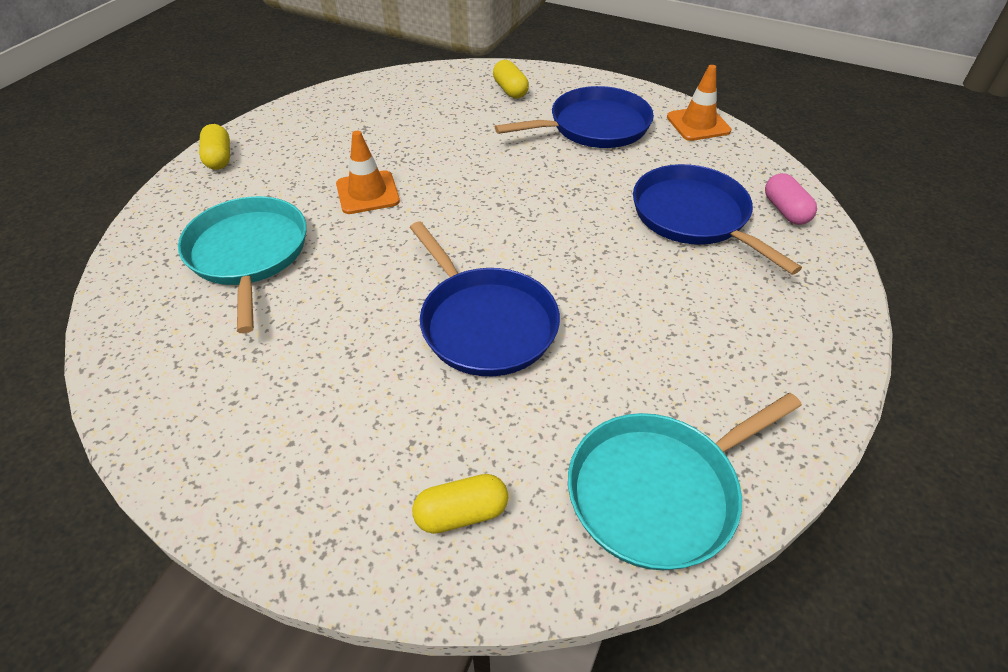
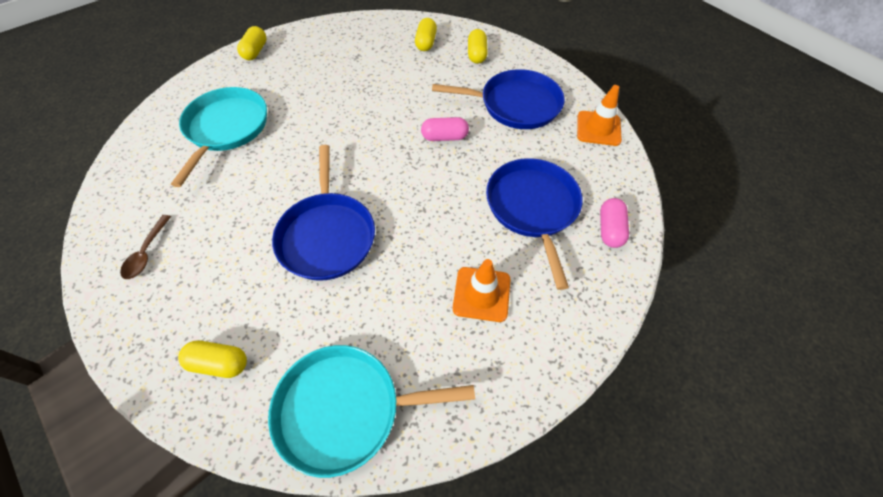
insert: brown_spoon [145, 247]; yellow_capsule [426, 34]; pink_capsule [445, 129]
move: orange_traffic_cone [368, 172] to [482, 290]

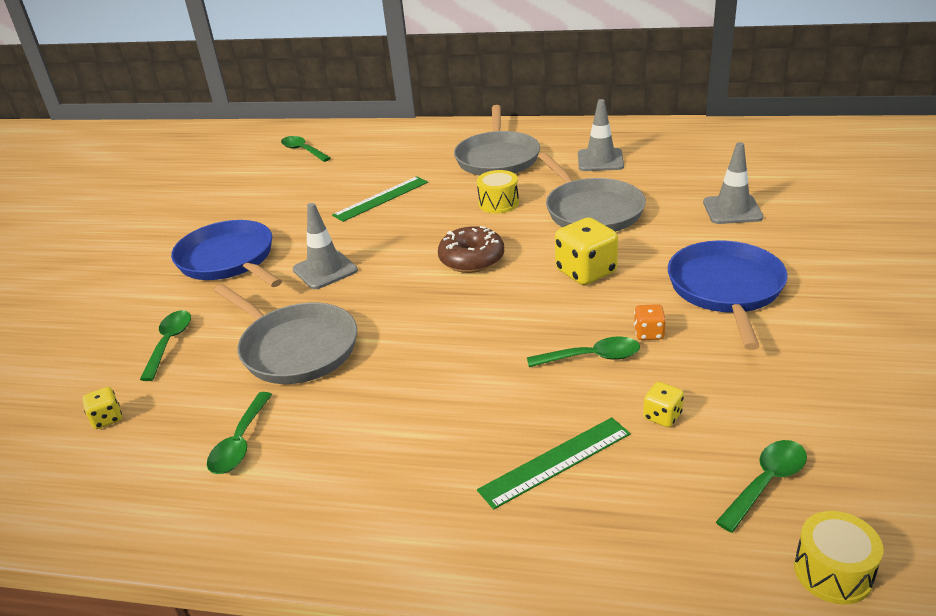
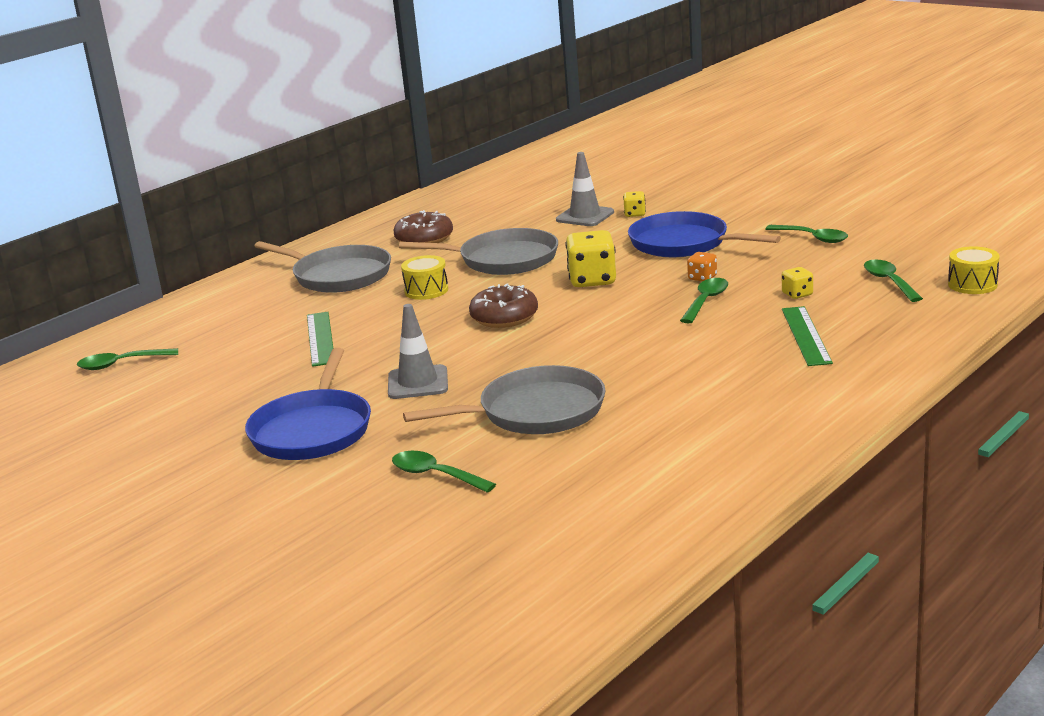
move: yellow_dice [102, 408] to [634, 204]; green_spoon [240, 433] to [807, 234]
replace: grey_traffic_cone [601, 135] to brown_donut [423, 226]
rotate: blue_pan [226, 253] = [308, 404] 75 degrees counterclockwise

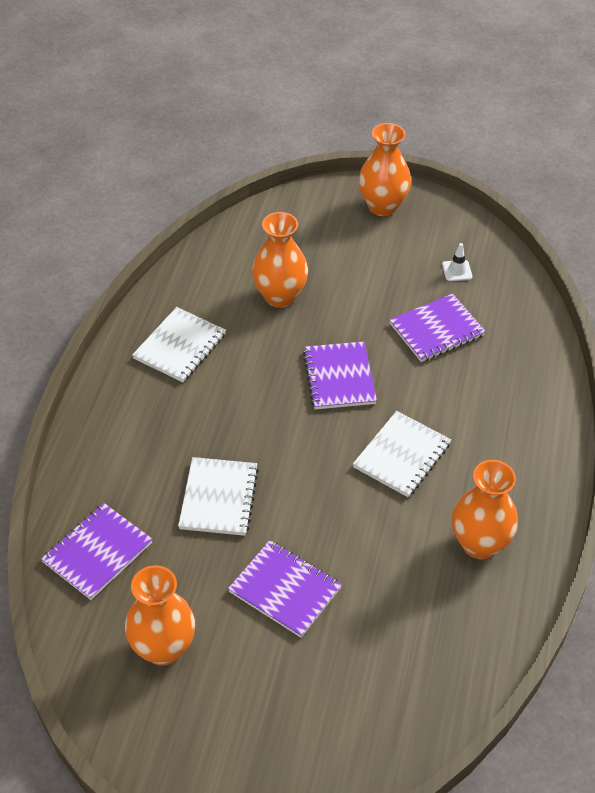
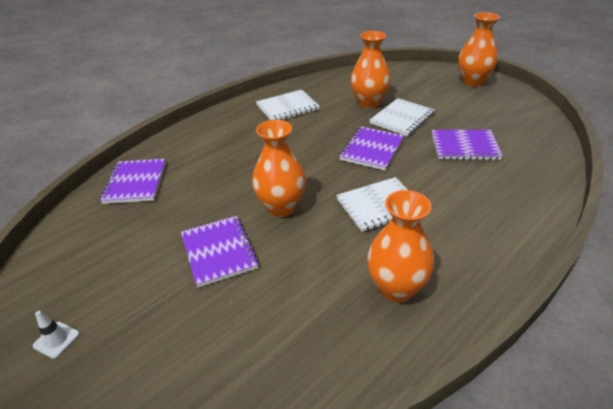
move: orange_vase [160, 615] to [279, 168]; white_notebook [218, 496] to [402, 117]; white_traffic_cone [457, 262] to [56, 335]
rotate: purple_notebook [97, 551] = [133, 181] 75 degrees counterclockwise

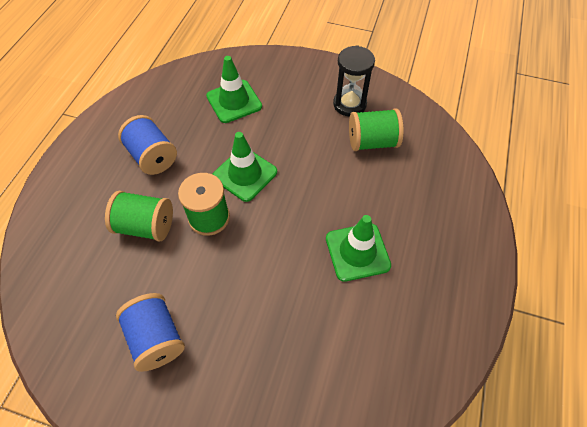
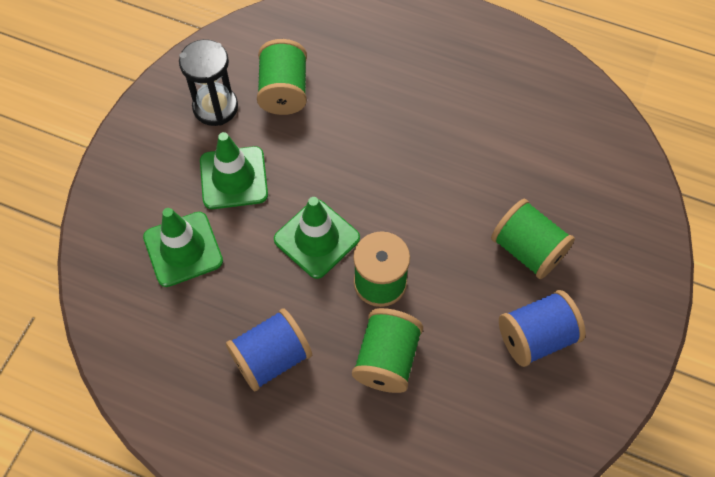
insert: green_spool [533, 239]
move: green_traffic_cone [358, 248] to [234, 170]

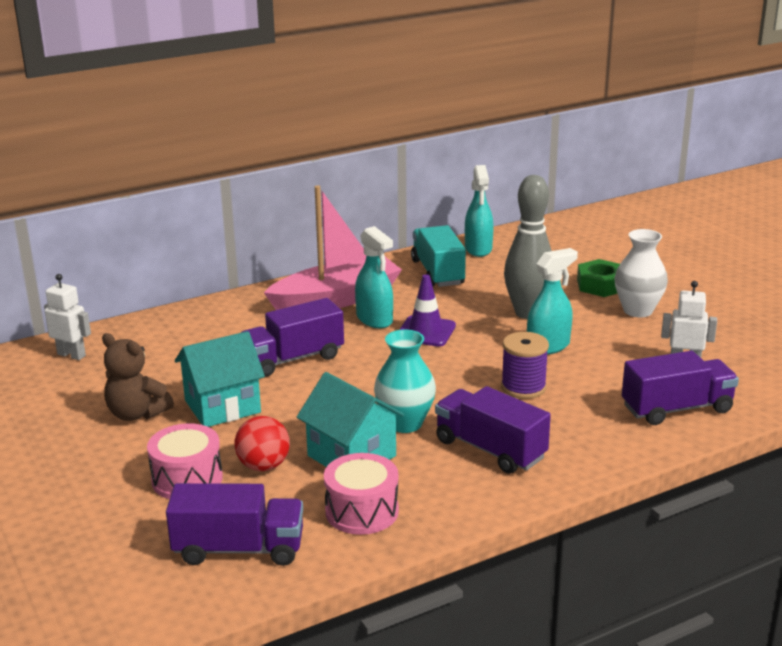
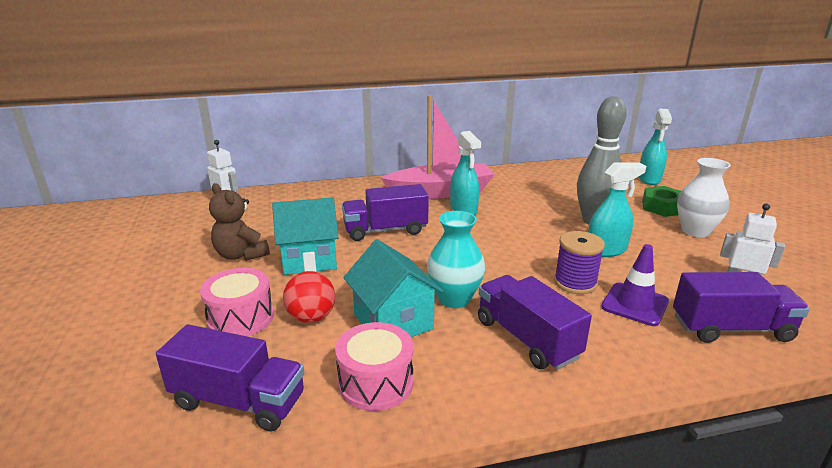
delete: turquoise_truck [438, 256]
move: purple_traffic_cone [427, 310] to [635, 285]; turquoise_spray_bottle [479, 211] to [655, 147]

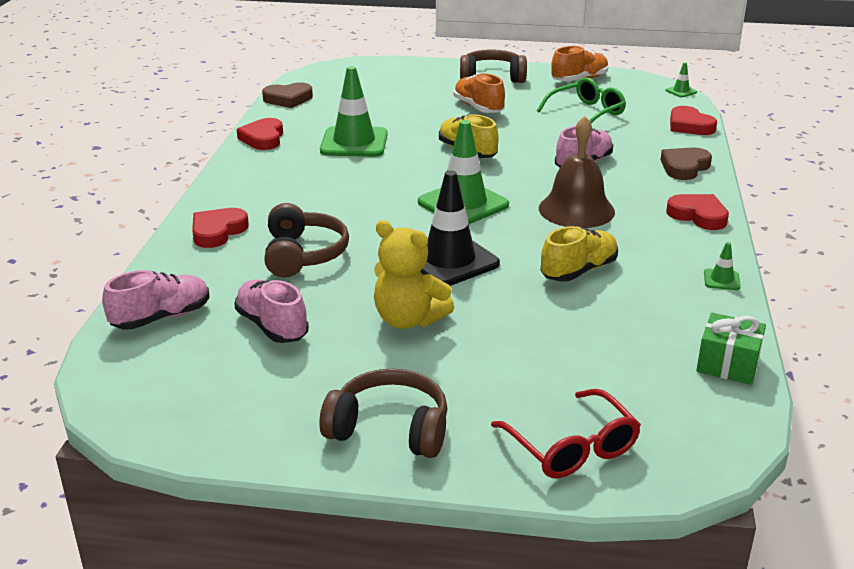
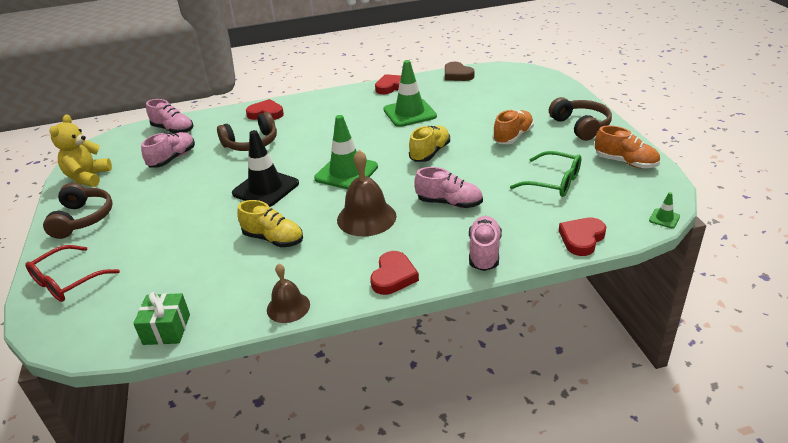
move: yellow_teddy_bear [414, 274] to [81, 150]
replace: brown_heart [686, 163] to pink_shoe [485, 243]; green_traffic_cone [722, 266] to brown_bell [288, 293]

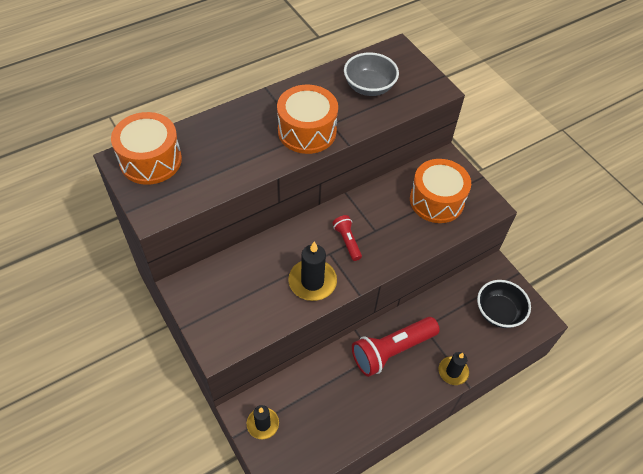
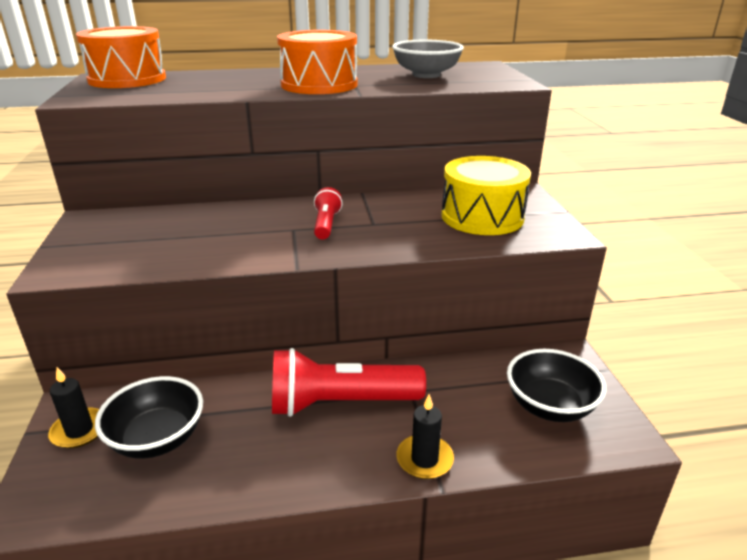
delete: black_candle [312, 271]
insert: black_bowl [149, 417]
recolor: orange_drum [440, 191] to yellow_drum [486, 195]

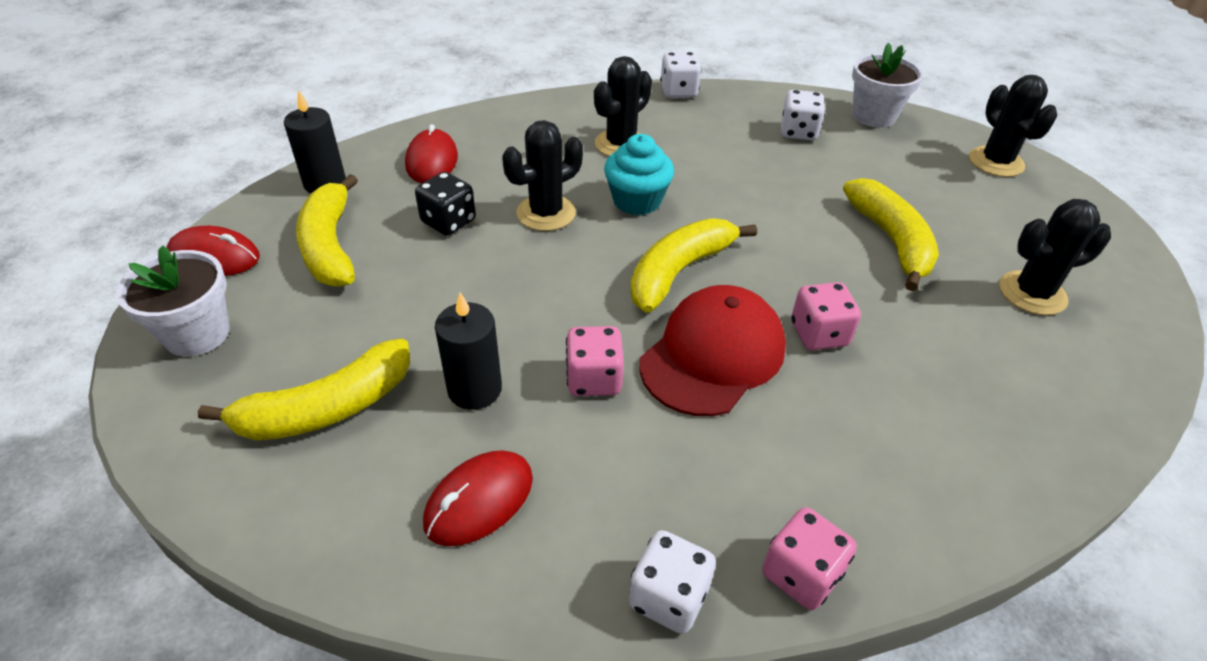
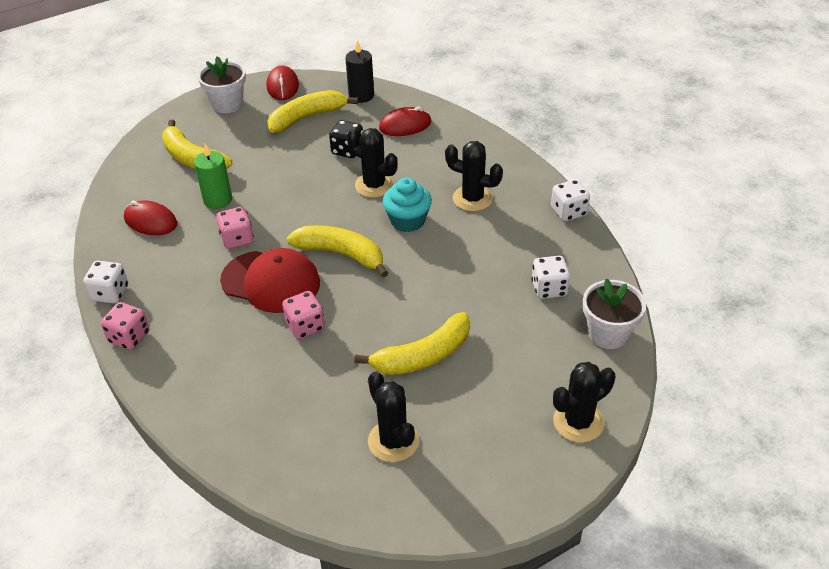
recolor: black_candle [468, 351] to green_candle [213, 176]

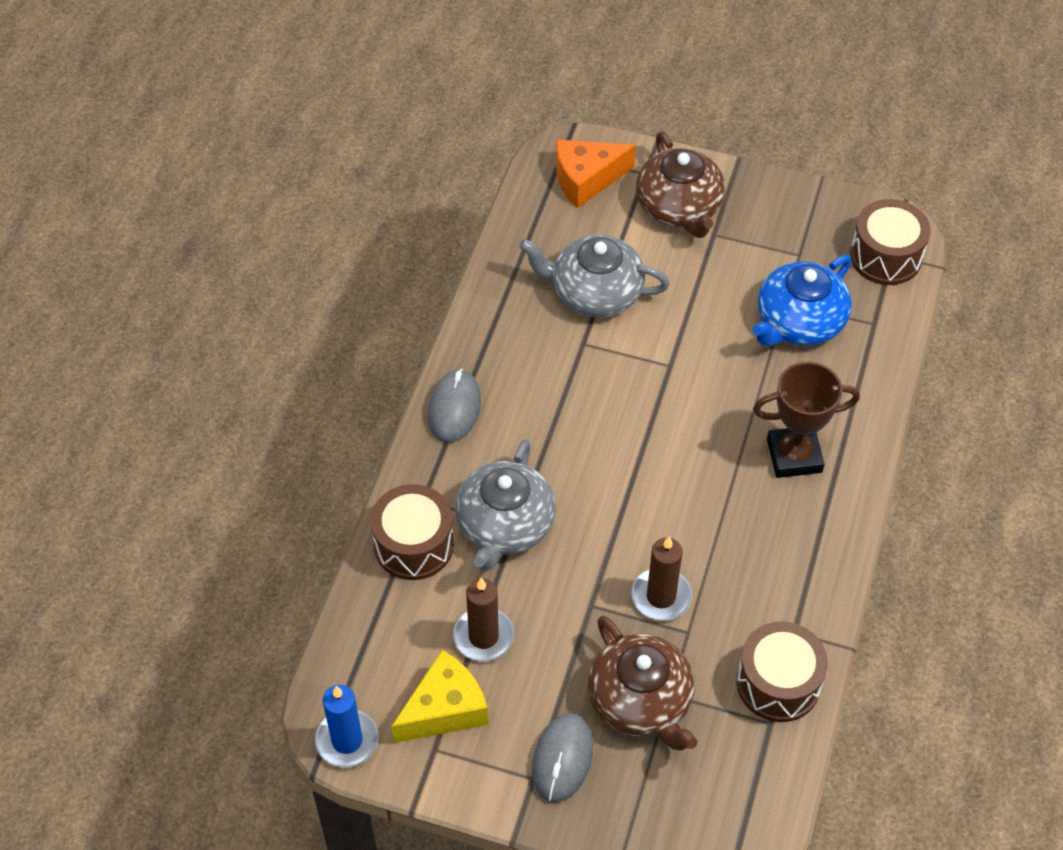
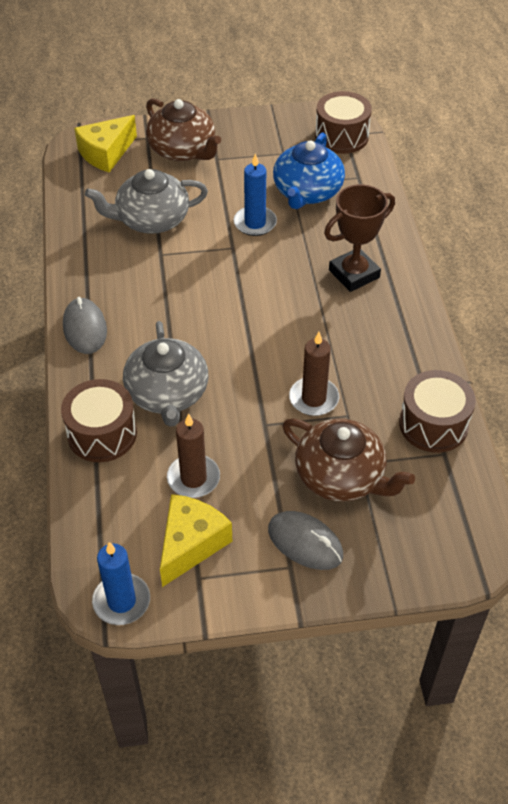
insert: blue_candle [255, 194]
recolor: orange_cheese [596, 173] to yellow_cheese [105, 143]
rotate: grey_mouse [562, 758] = [305, 540] 45 degrees counterclockwise

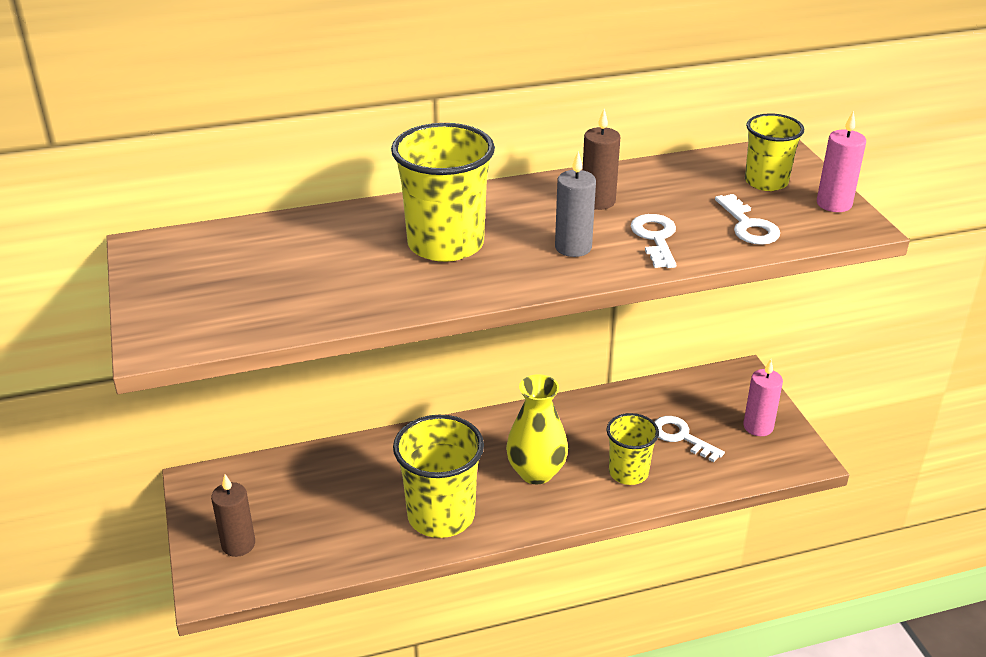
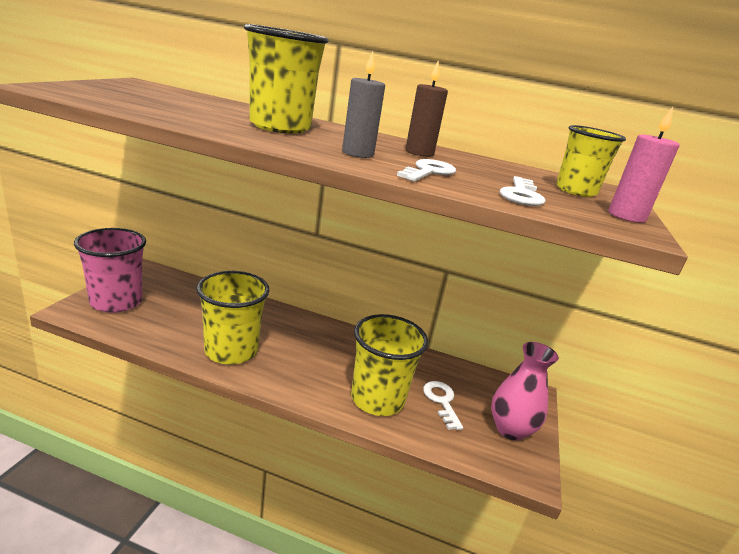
delete: yellow_vase [537, 429]
replace: brown_candle [233, 515] to pink_cup [110, 270]; pink_candle [763, 397] to pink_vase [525, 391]
resize: yellow_cup [633, 449] = [389, 365] x1.63

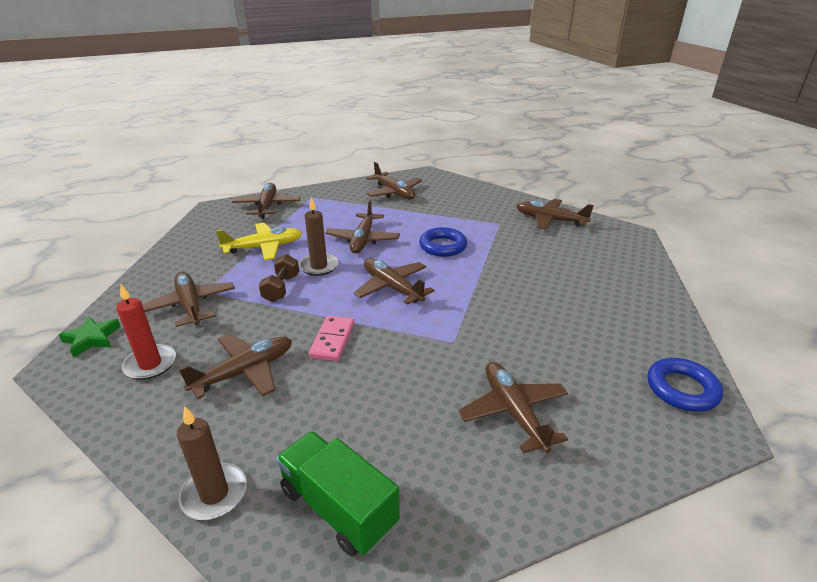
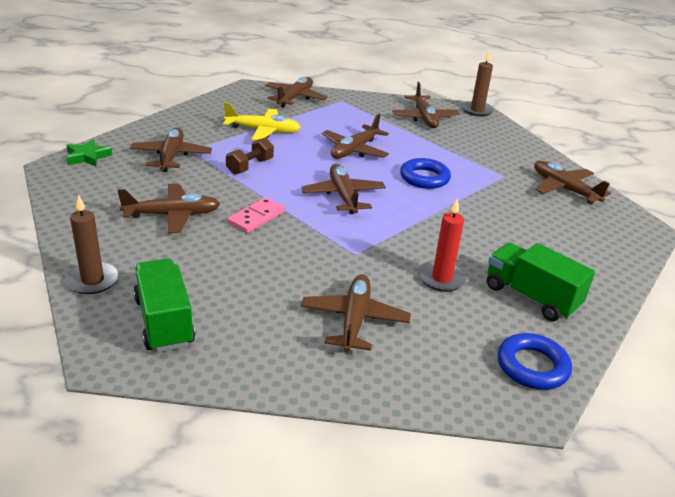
insert: green_truck [541, 281]
move: red_candle [146, 332] to [443, 245]; brown_candle [318, 236] to [478, 84]

